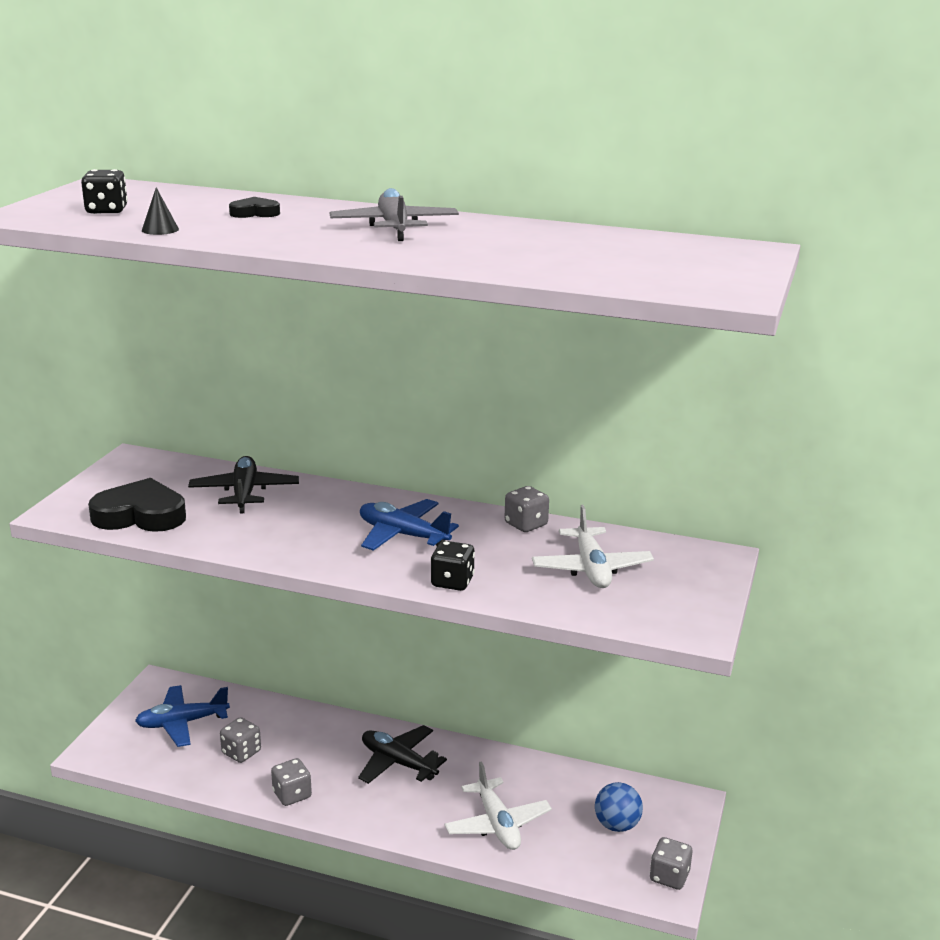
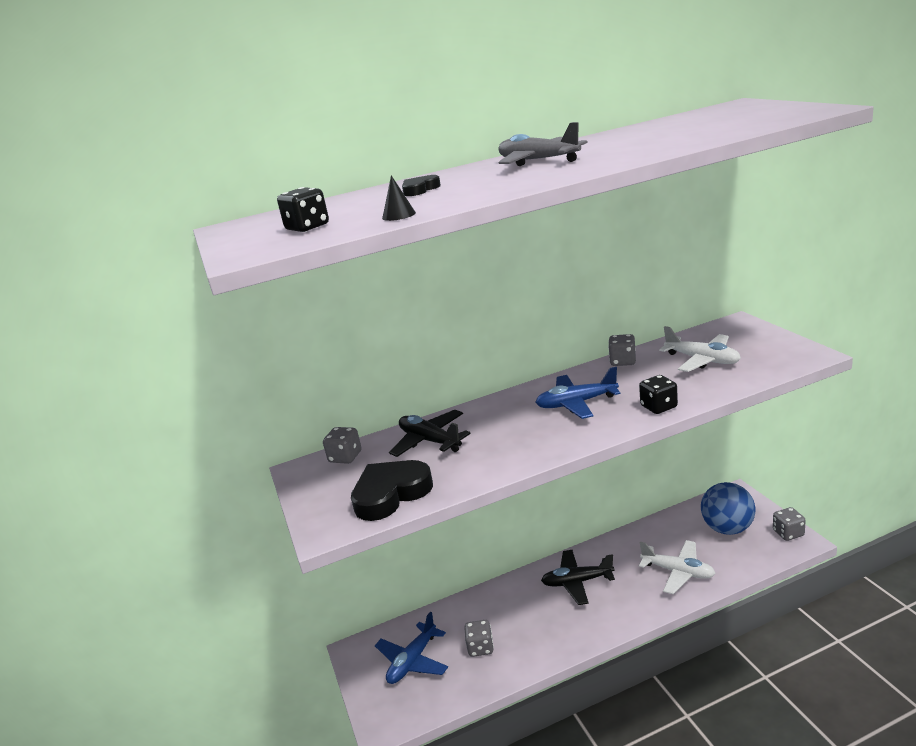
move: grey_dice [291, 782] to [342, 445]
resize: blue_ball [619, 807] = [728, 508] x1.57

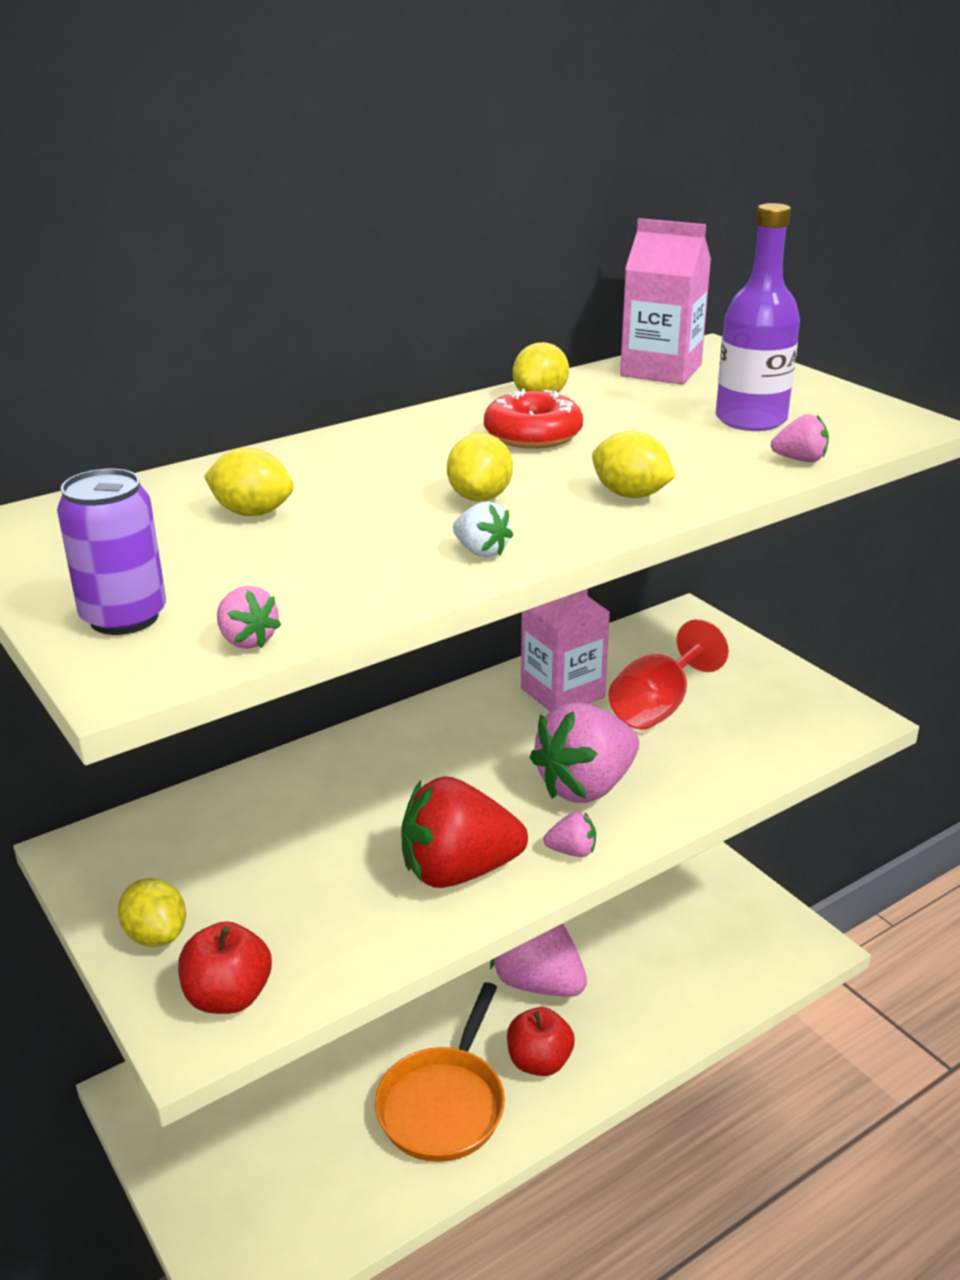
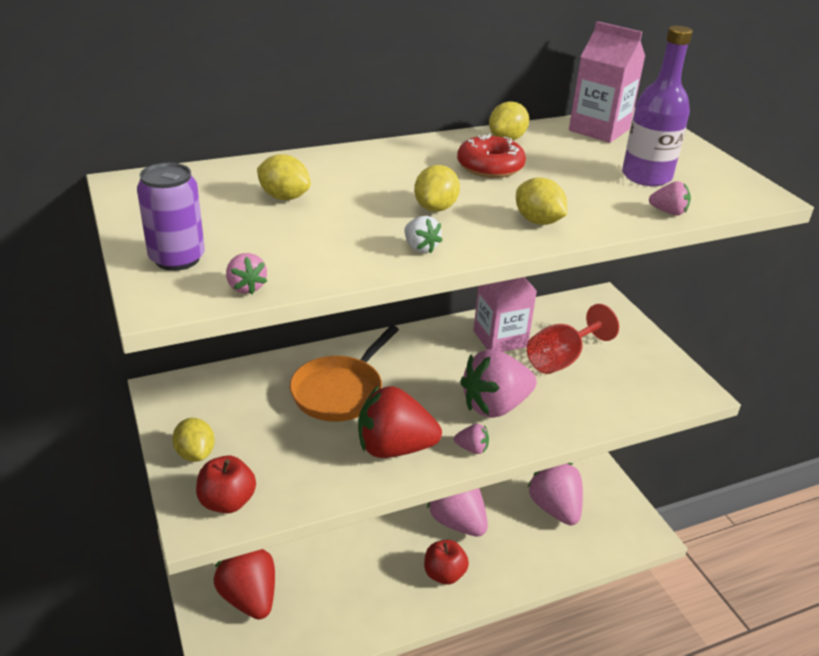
insert: red_strawberry [244, 584]; pink_strawberry [555, 494]
move: orange_pan [440, 1072] to [344, 373]

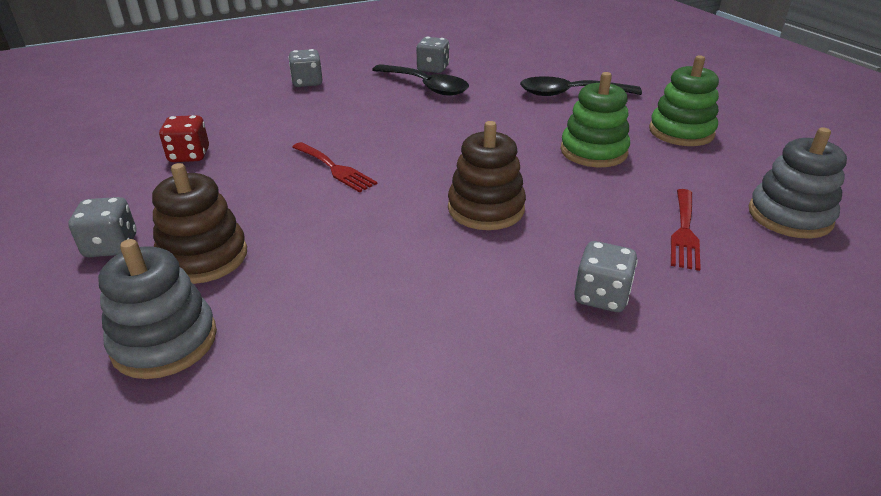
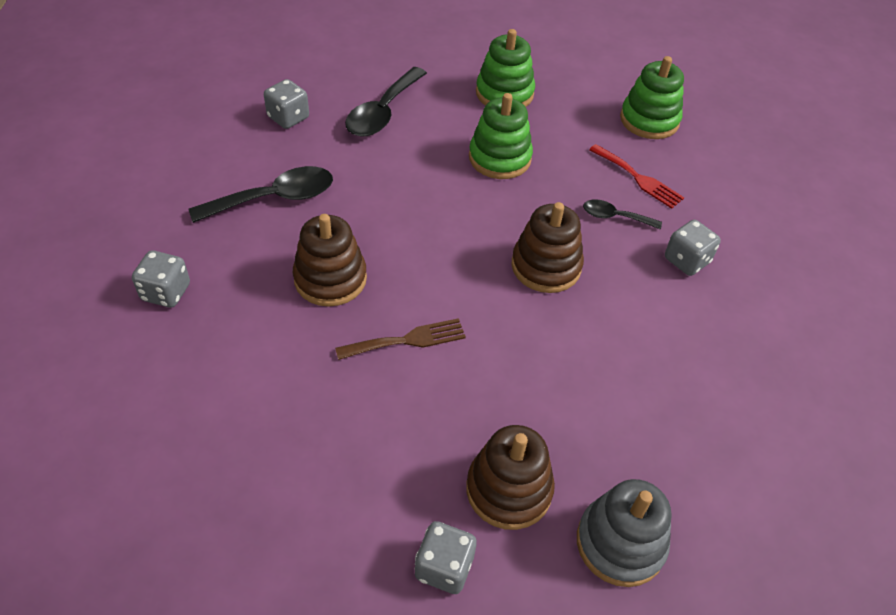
delete: red_dice [184, 138]
insert: brown_stacking_toy [330, 260]; black_spoon [622, 214]
move: grey_dice [433, 55] to [286, 104]
recolor: red_fork [334, 167] to brown_fork [400, 339]; grey_stacking_toy [798, 183] to green_stacking_toy [652, 97]

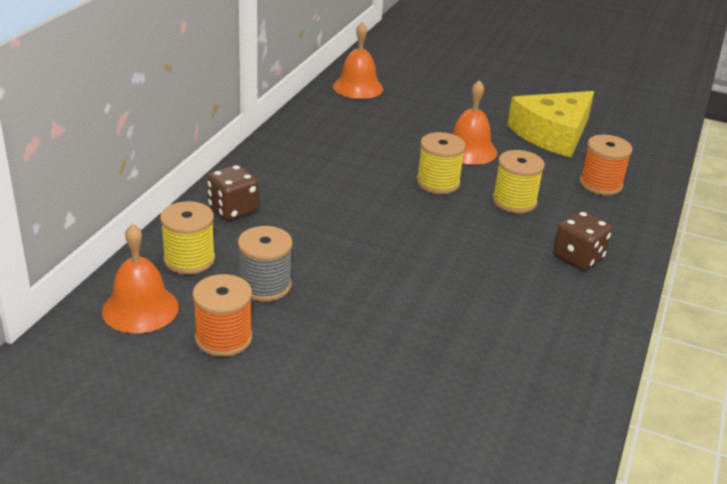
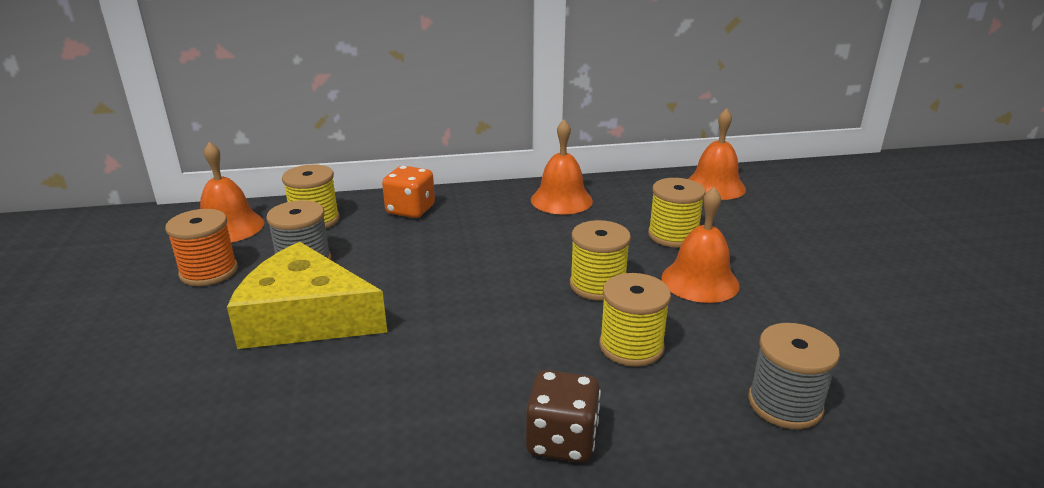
insert: orange_bell [562, 166]; yellow_spool [676, 213]
move: yellow_cheese [550, 124] to [307, 295]
recolor: brown_dice [233, 192] to orange_dice [408, 192]; orange_spool [606, 165] to grey_spool [794, 376]

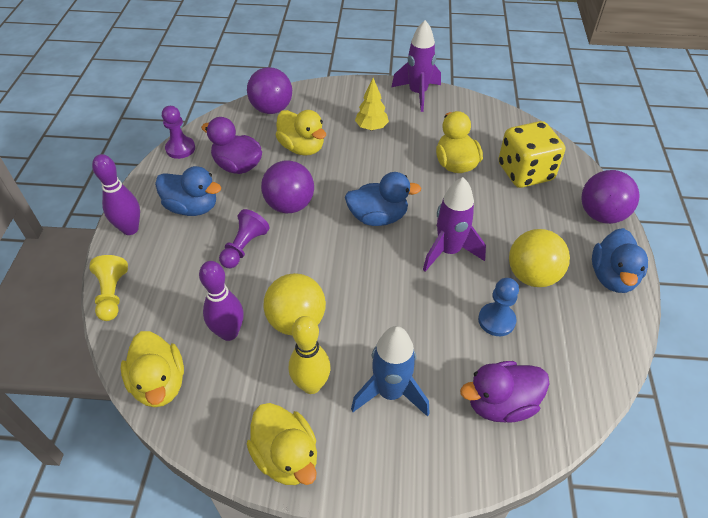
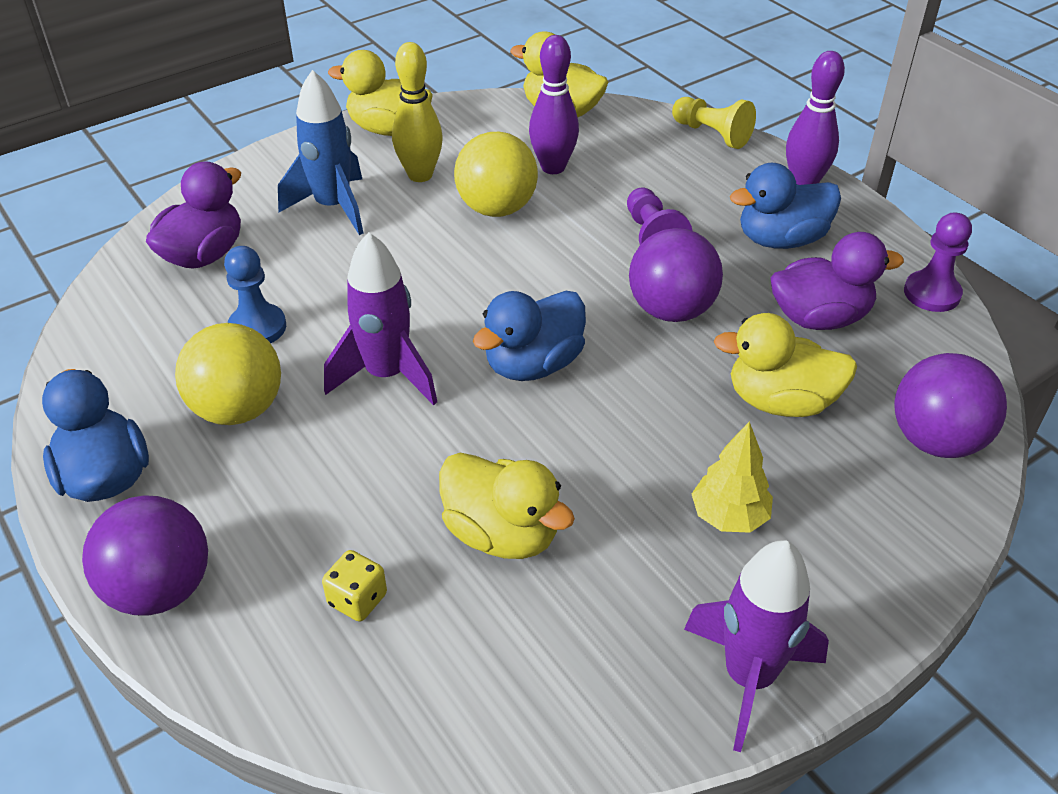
resize: yellow_dice [531, 154] = [354, 586] x0.43

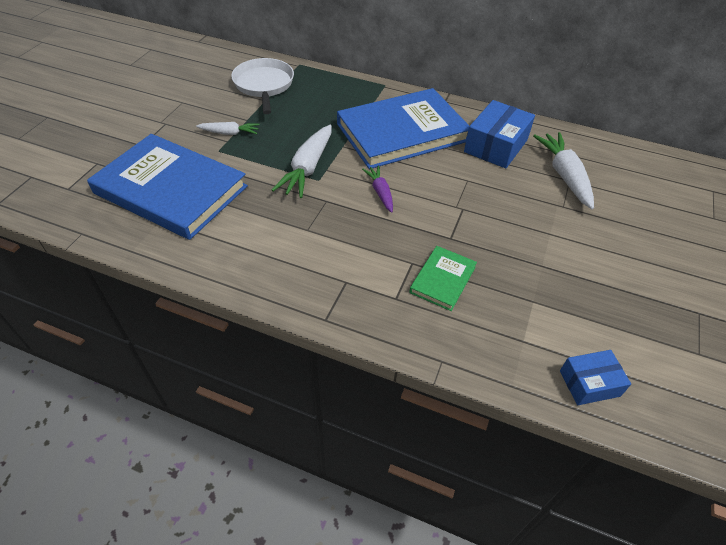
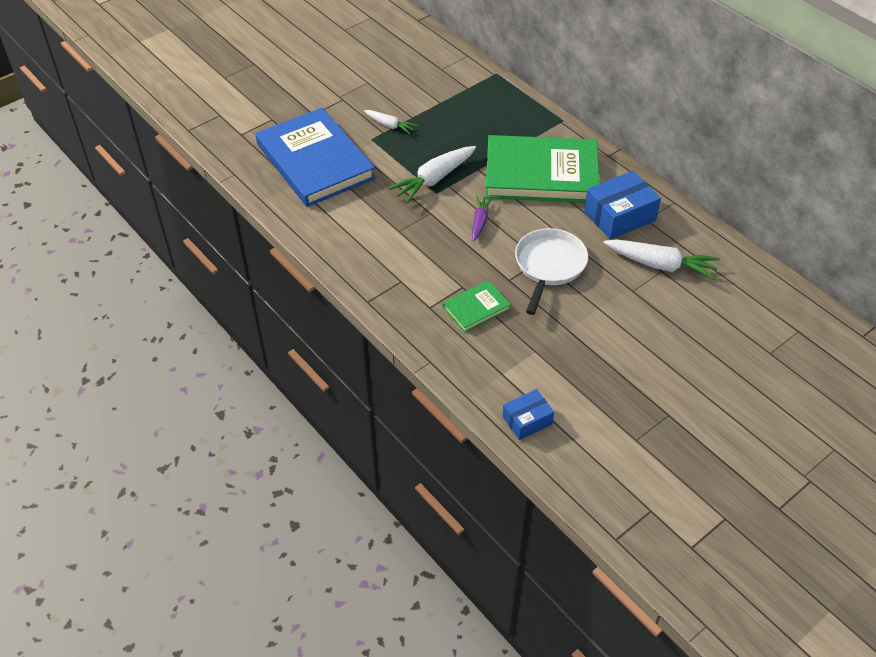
move: white_pan [262, 86] to [551, 271]
recolor: blue_book [403, 128] to green_book [542, 169]
rotate: white_carrot [563, 170] = [662, 259] 90 degrees clockwise; blue_box [595, 377] = [528, 414] 45 degrees counterclockwise

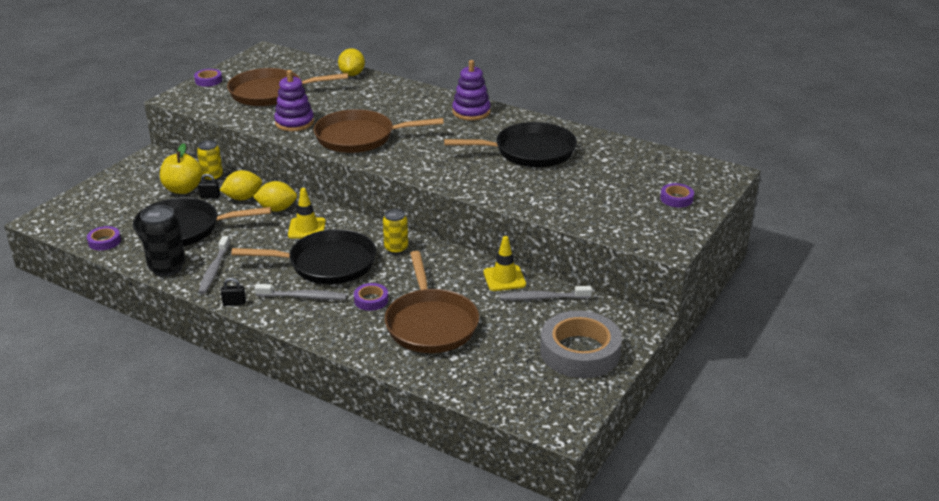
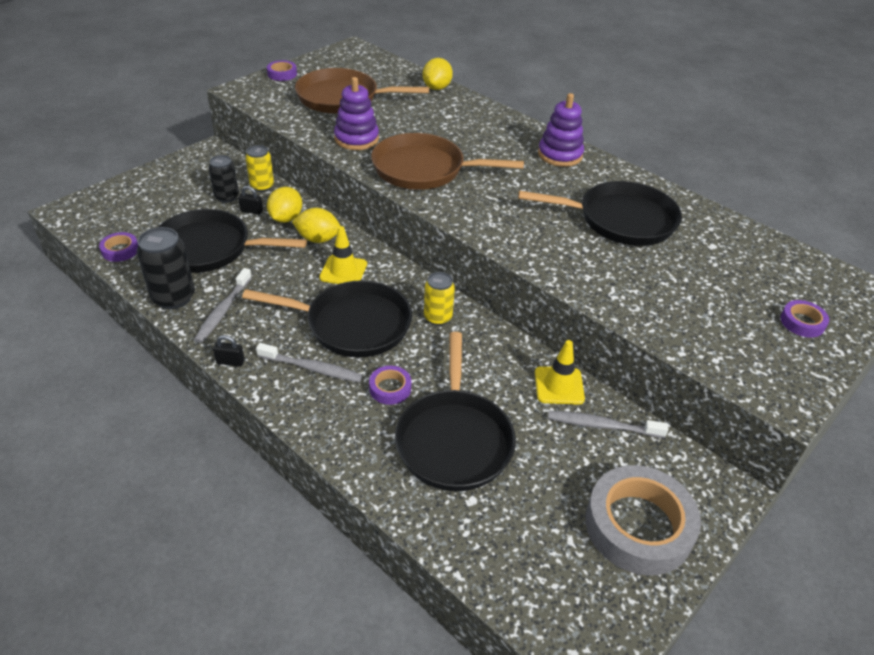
replace: yellow_apple [181, 168] to black_can [223, 179]
recolor: brown_pan [432, 302] to black_pan [455, 411]
rotate: yellow_lemon [241, 185] = [284, 205] 60 degrees counterclockwise

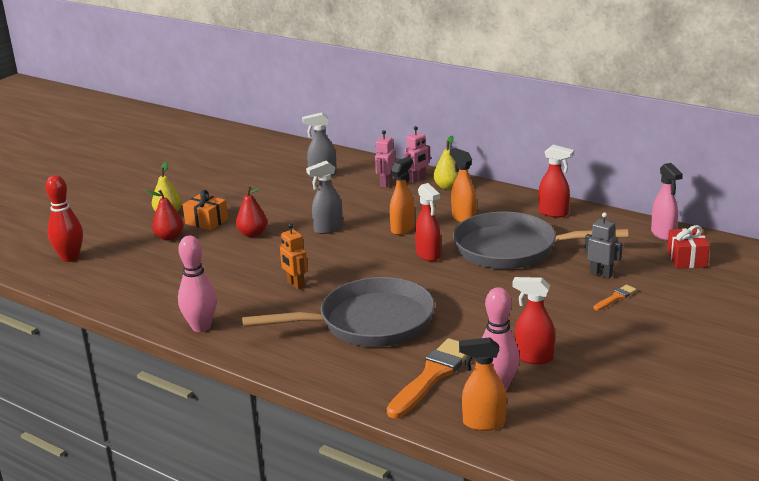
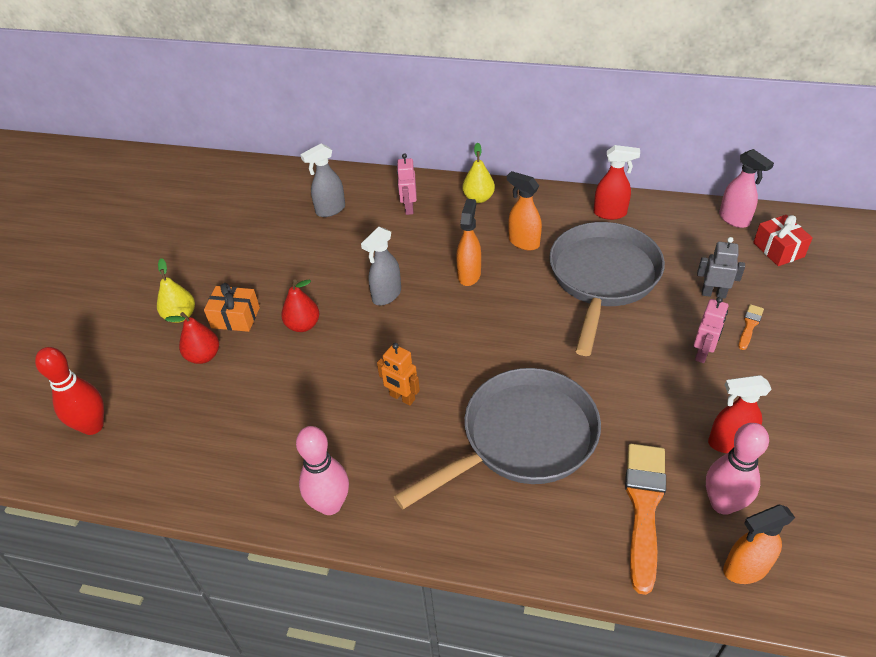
delete: red_spray_bottle [428, 222]
move: pink_robot [417, 154] to [711, 330]
rotate: grey_pan [540, 240] = [607, 289] 120 degrees clockwise

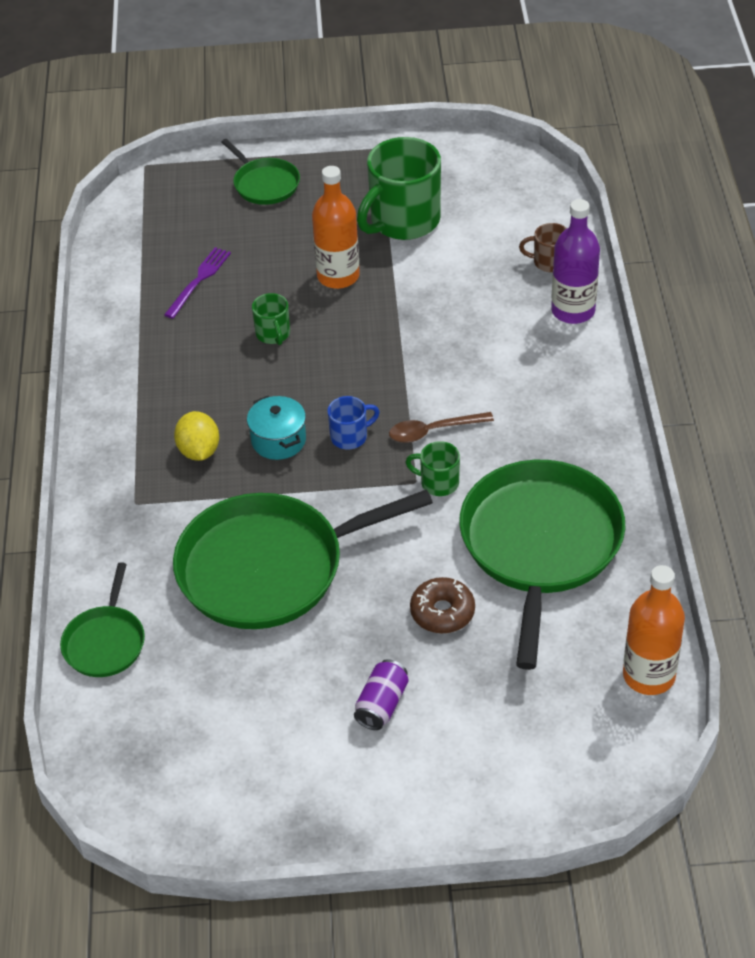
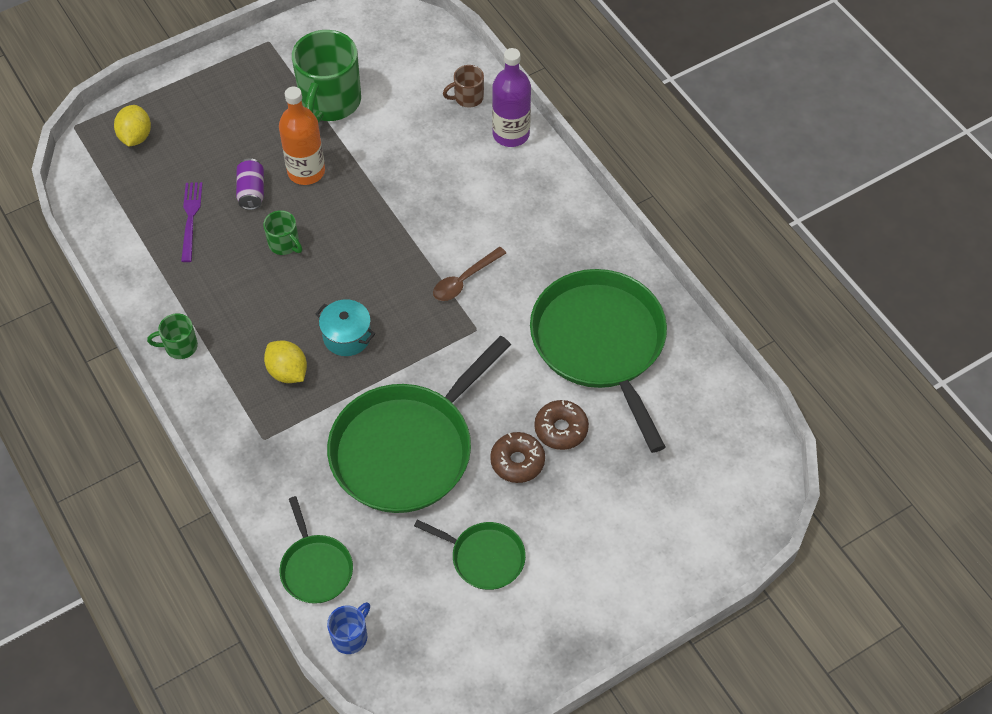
delete: orange_bottle [654, 630]
insert: yellow_lemon [132, 125]; brown_donut [517, 457]
move: green_pan [261, 172] to [470, 554]; blue_mug [353, 423] to [348, 628]; purple_can [381, 694] to [250, 184]; green_mug [432, 468] to [172, 336]

